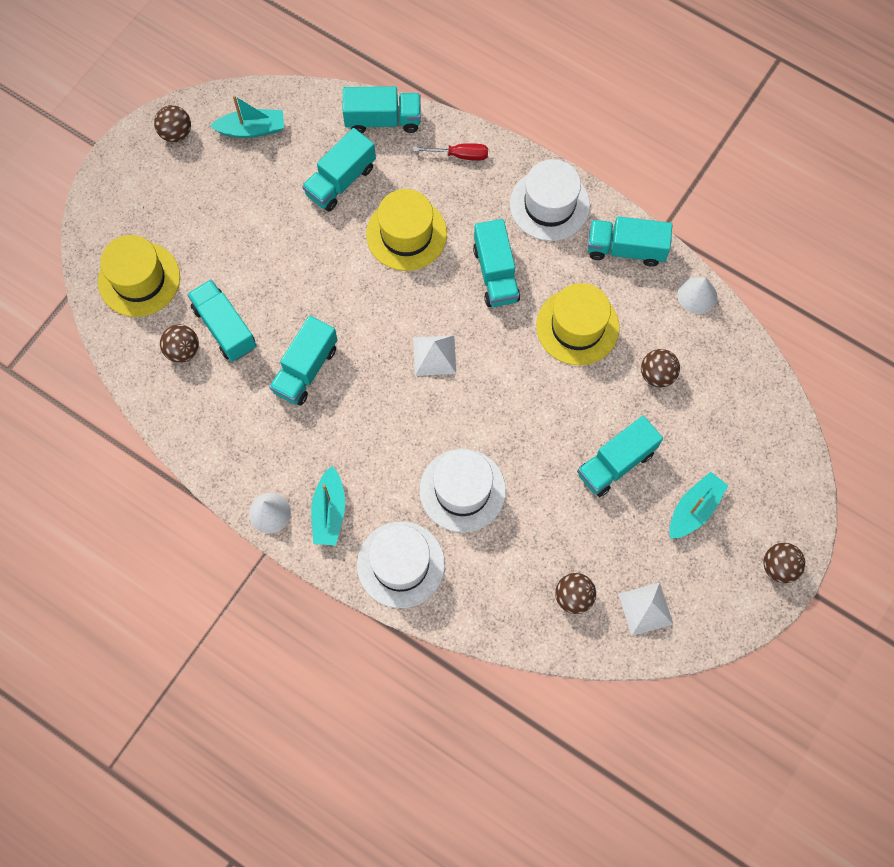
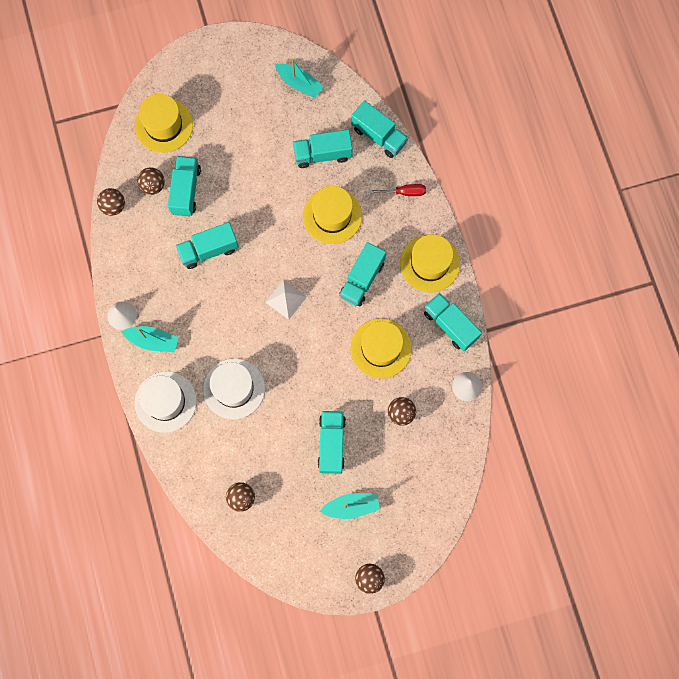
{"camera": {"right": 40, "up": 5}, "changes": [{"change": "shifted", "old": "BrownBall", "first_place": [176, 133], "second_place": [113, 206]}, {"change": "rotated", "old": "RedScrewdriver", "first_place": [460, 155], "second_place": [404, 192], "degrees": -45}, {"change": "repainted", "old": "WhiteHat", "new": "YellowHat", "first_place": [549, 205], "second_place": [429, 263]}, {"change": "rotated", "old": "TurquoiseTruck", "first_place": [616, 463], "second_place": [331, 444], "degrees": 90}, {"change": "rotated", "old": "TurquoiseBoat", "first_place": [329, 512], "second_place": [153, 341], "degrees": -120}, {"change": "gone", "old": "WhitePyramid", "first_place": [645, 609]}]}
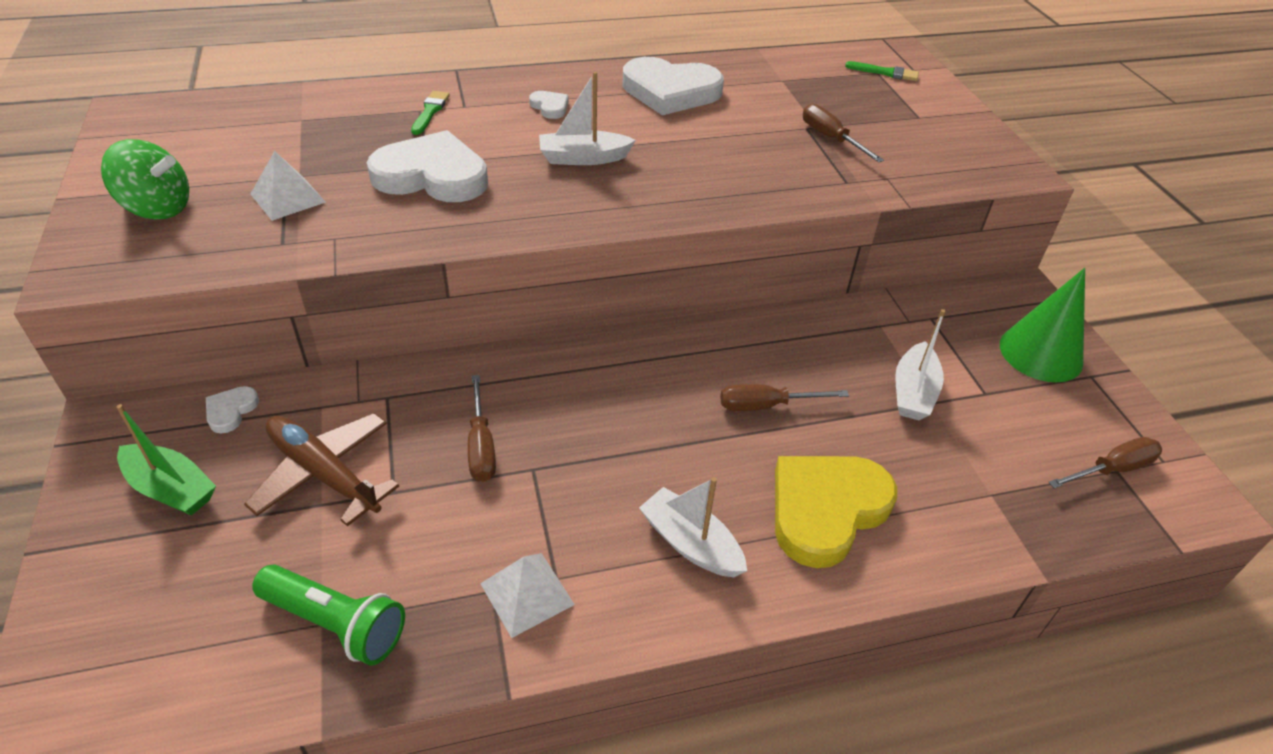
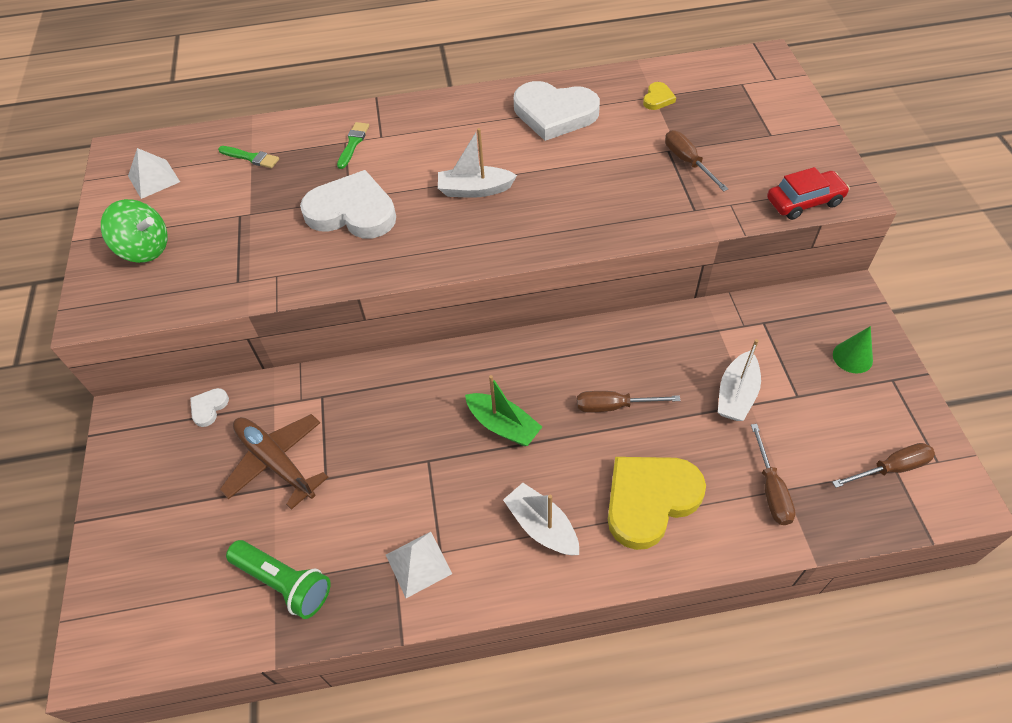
{"camera": {"right": 10, "up": 10}, "changes": [{"change": "shifted", "old": "GreenBrush", "first_place": [885, 73], "second_place": [251, 157]}, {"change": "gone", "old": "WhiteHeart", "first_place": [550, 107]}, {"change": "shifted", "old": "WhitePyramid", "first_place": [288, 198], "second_place": [154, 178]}, {"change": "scaled", "old": "GreenCone", "first_place": [1040, 353], "second_place": [852, 357], "factor": 0.57}, {"change": "shifted", "old": "BrownScrewdriver", "first_place": [481, 446], "second_place": [771, 489]}, {"change": "shifted", "old": "GreenBoat", "first_place": [171, 489], "second_place": [503, 425]}, {"change": "new", "new": "YellowHeart", "second_place": [657, 98]}, {"change": "new", "new": "RedCar", "second_place": [804, 201]}]}
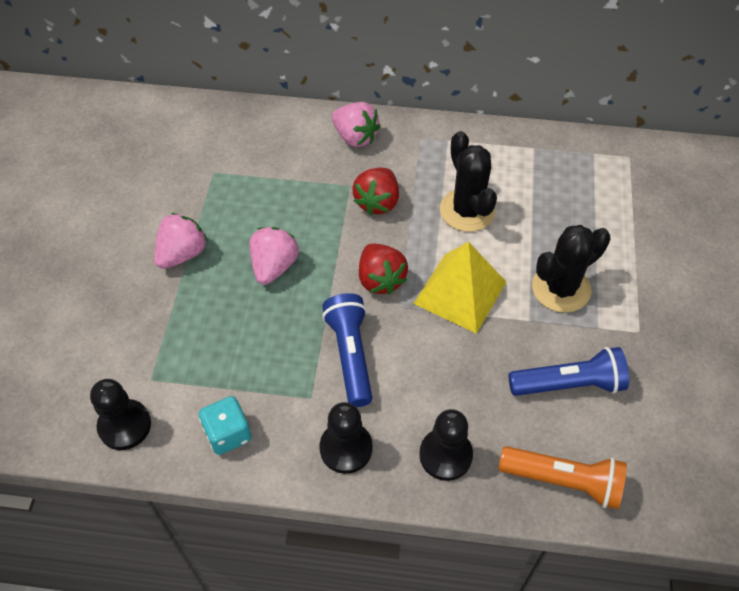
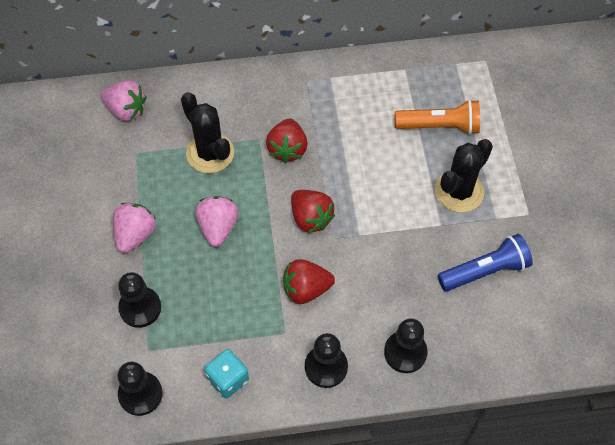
{"camera": {"right": -15, "up": 5}, "changes": [{"change": "shifted", "old": "PinkStrawberry", "first_place": [355, 137], "second_place": [126, 110]}, {"change": "shifted", "old": "BlackCactus", "first_place": [467, 210], "second_place": [210, 153]}, {"change": "gone", "old": "YellowPyramid", "first_place": [460, 292]}, {"change": "swapped", "old": "BlueFlashlight", "new": "RedStrawberry", "first_place": [350, 355], "second_place": [306, 289]}, {"change": "shifted", "old": "OrangeFlashlight", "first_place": [563, 481], "second_place": [439, 126]}, {"change": "new", "new": "BlackPawn", "second_place": [140, 308]}]}
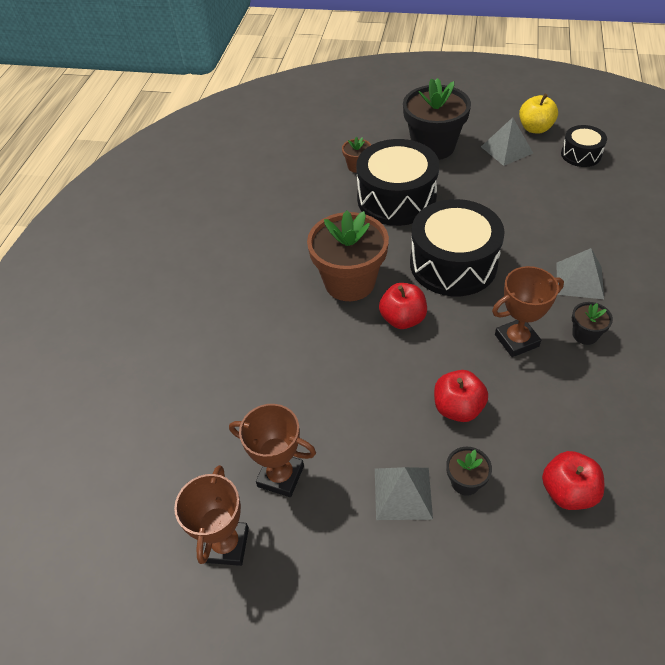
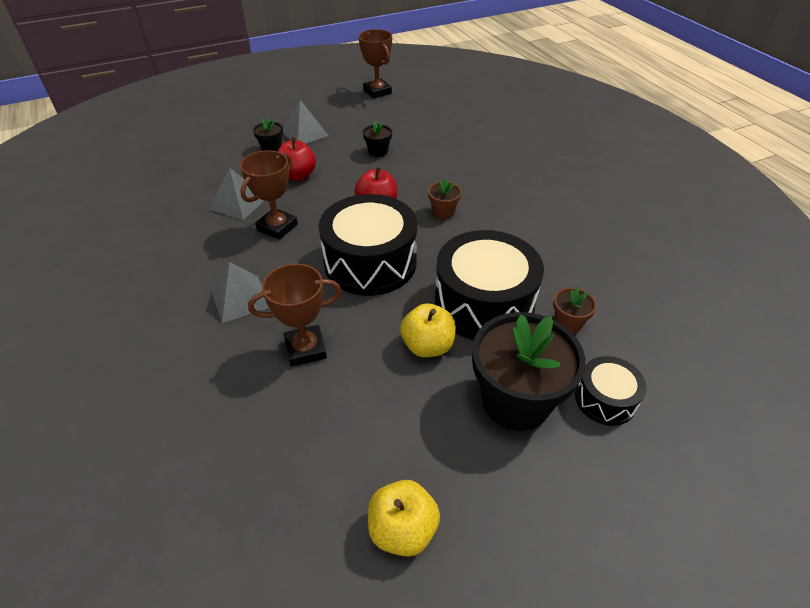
{"camera": {"right": 140, "up": -5}, "changes": [{"change": "shifted", "old": "GreyPyramid", "first_place": [506, 149], "second_place": [238, 203]}, {"change": "shifted", "old": "BlackDrum", "first_place": [581, 154], "second_place": [605, 399]}, {"change": "scaled", "old": "BrownFlowerPot", "first_place": [349, 282], "second_place": [443, 212], "factor": 0.45}, {"change": "shifted", "old": "BlackFlowerPot", "first_place": [585, 334], "second_place": [378, 152]}, {"change": "shifted", "old": "BrownTrophy", "first_place": [281, 476], "second_place": [305, 349]}, {"change": "gone", "old": "RedApple", "first_place": [568, 492]}, {"change": "new", "new": "YellowApple", "second_place": [427, 346]}]}
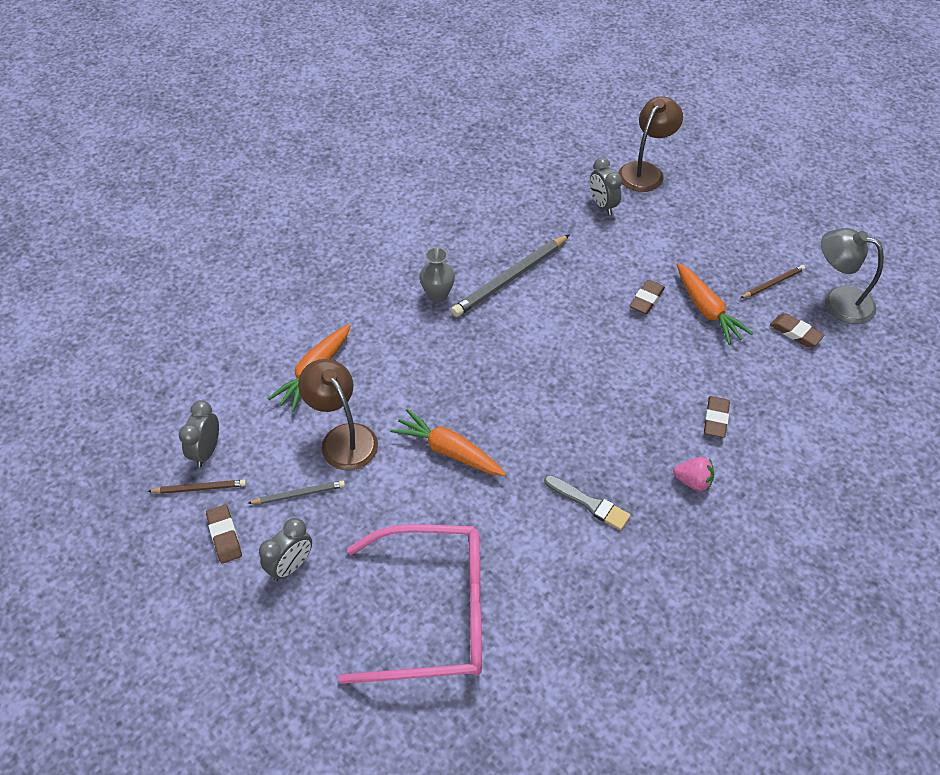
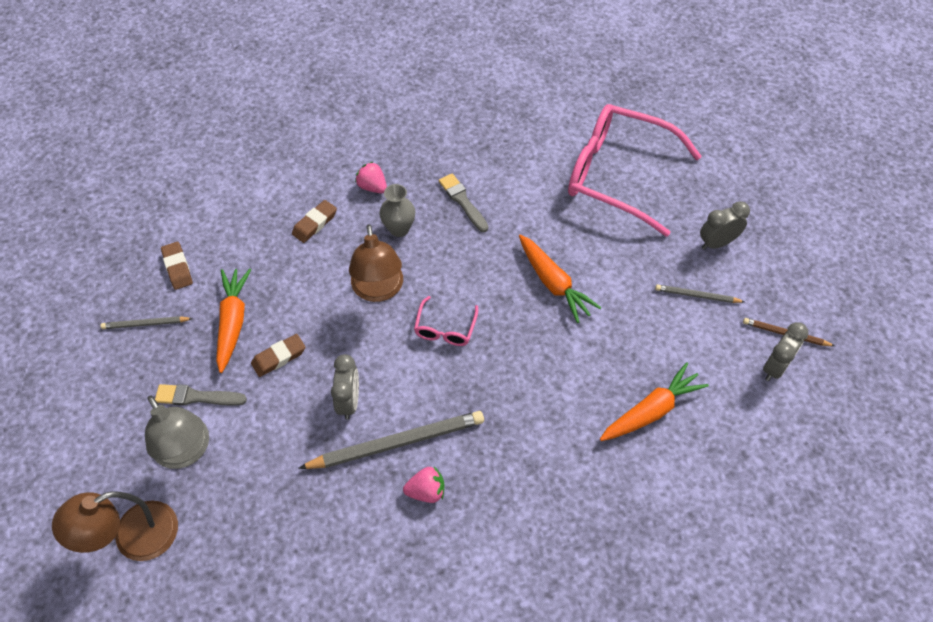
{"camera": {"right": -155, "up": 5}, "changes": [{"change": "shifted", "old": "GreyClock", "first_place": [602, 205], "second_place": [349, 401]}, {"change": "shifted", "old": "GreyLamp", "first_place": [838, 301], "second_place": [186, 452]}, {"change": "shifted", "old": "GreyVase", "first_place": [437, 295], "second_place": [399, 229]}, {"change": "repainted", "old": "BrownPencil", "new": "GreyPencil", "first_place": [772, 283], "second_place": [146, 324]}, {"change": "shifted", "old": "BrownLamp", "first_place": [343, 438], "second_place": [378, 290]}, {"change": "gone", "old": "BrownEraser", "first_place": [224, 536]}, {"change": "new", "new": "PinkGlasses", "second_place": [445, 329]}, {"change": "new", "new": "GreyBrush", "second_place": [196, 397]}, {"change": "new", "new": "PinkStrawberry", "second_place": [426, 491]}]}
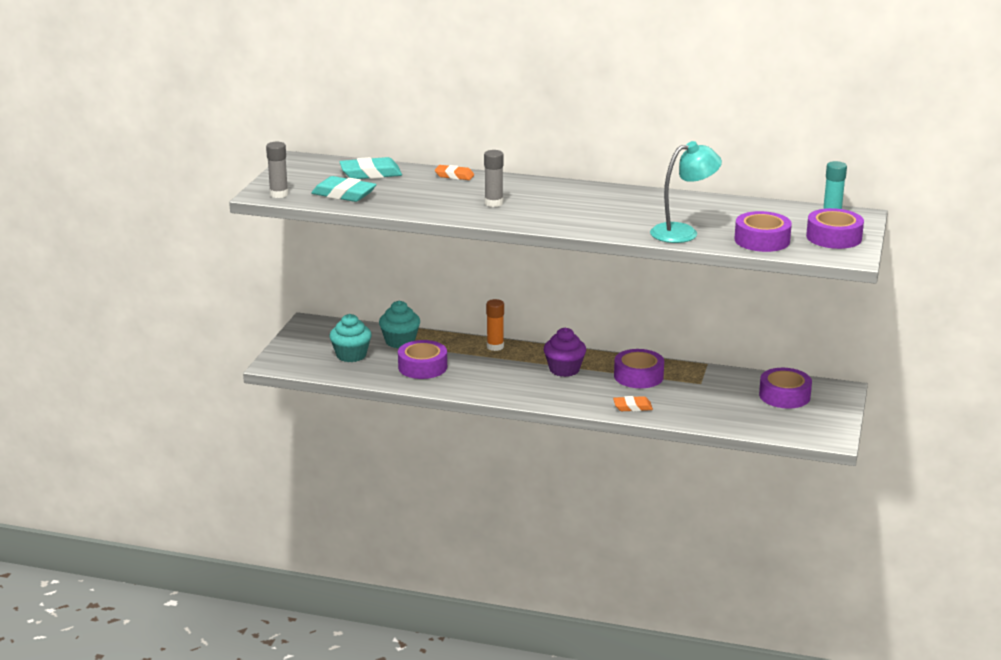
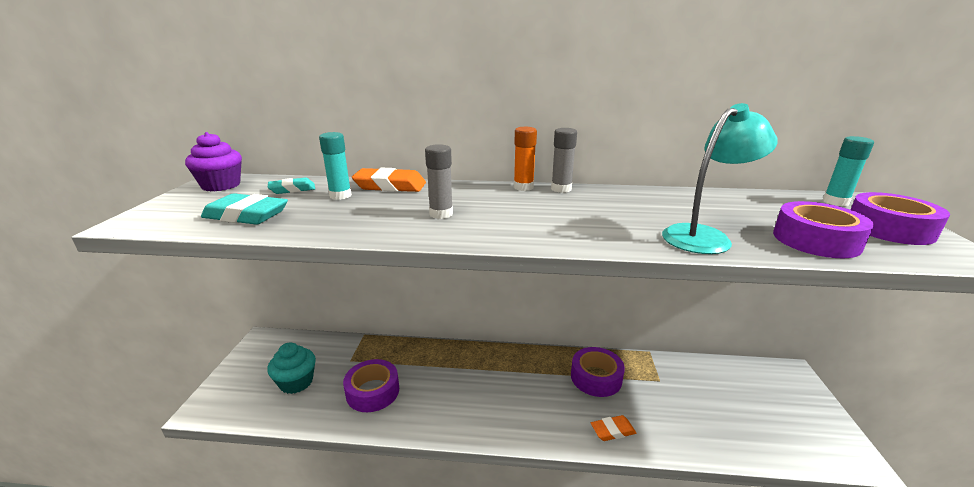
{"camera": {"right": -10, "up": 0}, "changes": [{"change": "shifted", "old": "GreyGlueStick", "first_place": [279, 194], "second_place": [561, 189]}, {"change": "scaled", "old": "TurquoiseEraser", "first_place": [370, 174], "second_place": [292, 189], "factor": 0.62}, {"change": "scaled", "old": "OrangeEraser", "first_place": [454, 176], "second_place": [390, 186], "factor": 1.61}, {"change": "shifted", "old": "OrangeGlueStick", "first_place": [495, 347], "second_place": [523, 187]}, {"change": "gone", "old": "TurquoiseCupcake", "first_place": [400, 341]}, {"change": "shifted", "old": "PurpleCupcake", "first_place": [564, 369], "second_place": [221, 185]}, {"change": "gone", "old": "PurpleTape", "first_place": [784, 396]}, {"change": "new", "new": "TurquoiseGlueStick", "second_place": [340, 195]}]}
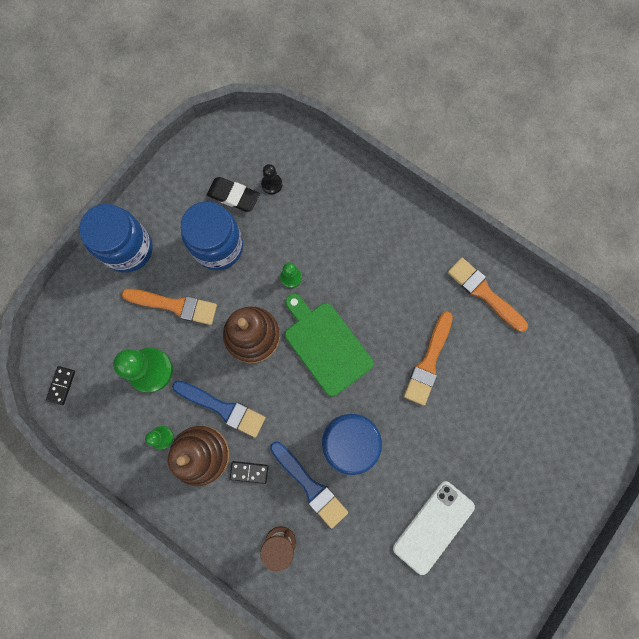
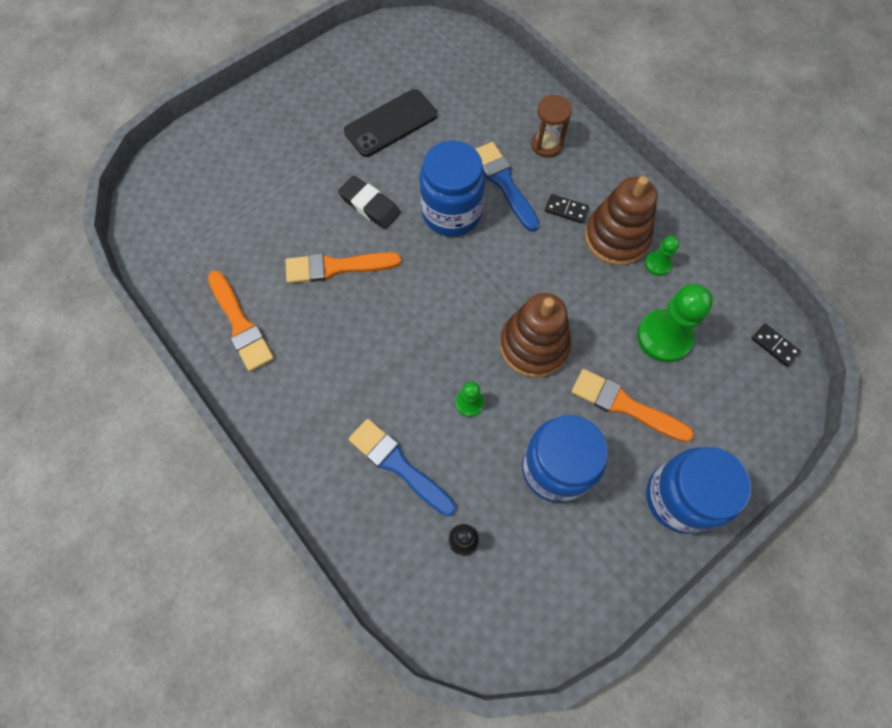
{"camera": {"right": -165, "up": -10}, "changes": [{"change": "shifted", "old": "BlackEraser", "first_place": [233, 196], "second_place": [369, 205]}, {"change": "gone", "old": "GreenCuttingBoard", "first_place": [326, 345]}, {"change": "rotated", "old": "OrangeBrush", "first_place": [428, 362], "second_place": [336, 267], "degrees": -135}, {"change": "rotated", "old": "BlackDomino", "first_place": [61, 385], "second_place": [774, 346], "degrees": -75}, {"change": "shifted", "old": "BlueBrush", "first_place": [223, 408], "second_place": [398, 465]}, {"change": "repainted", "old": "WhitePhone", "new": "BlackPhone", "first_place": [433, 527], "second_place": [391, 123]}]}
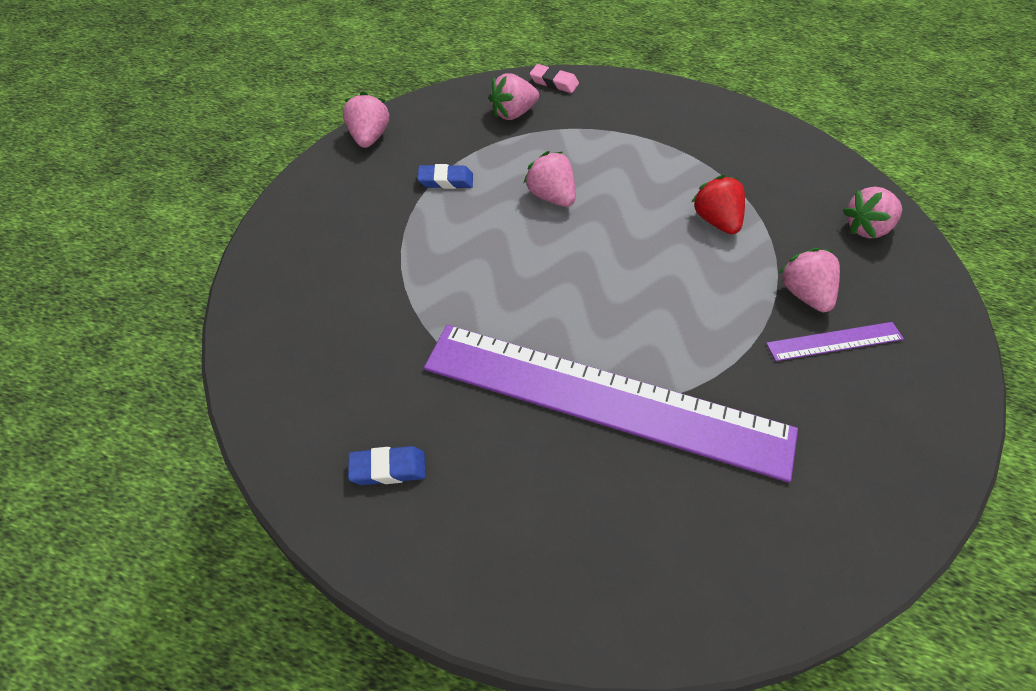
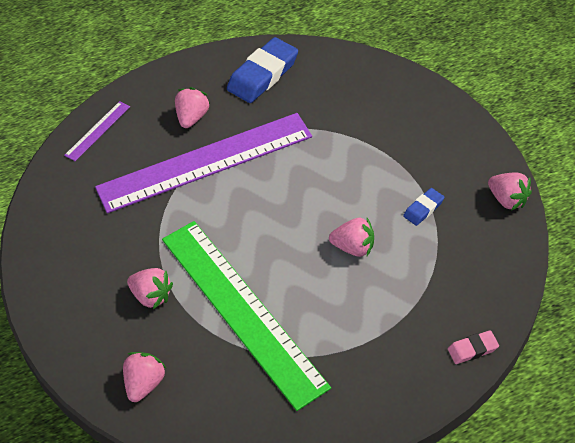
{"camera": {"right": 140, "up": 0}, "changes": [{"change": "shifted", "old": "PinkStrawberry", "first_place": [513, 113], "second_place": [192, 117]}, {"change": "swapped", "old": "RedStrawberry", "new": "GreenRuler", "first_place": [716, 221], "second_place": [242, 310]}, {"change": "shifted", "old": "PurpleRuler", "first_place": [835, 341], "second_place": [97, 131]}, {"change": "scaled", "old": "BlueEraser", "first_place": [388, 468], "second_place": [263, 75], "factor": 2.01}]}
